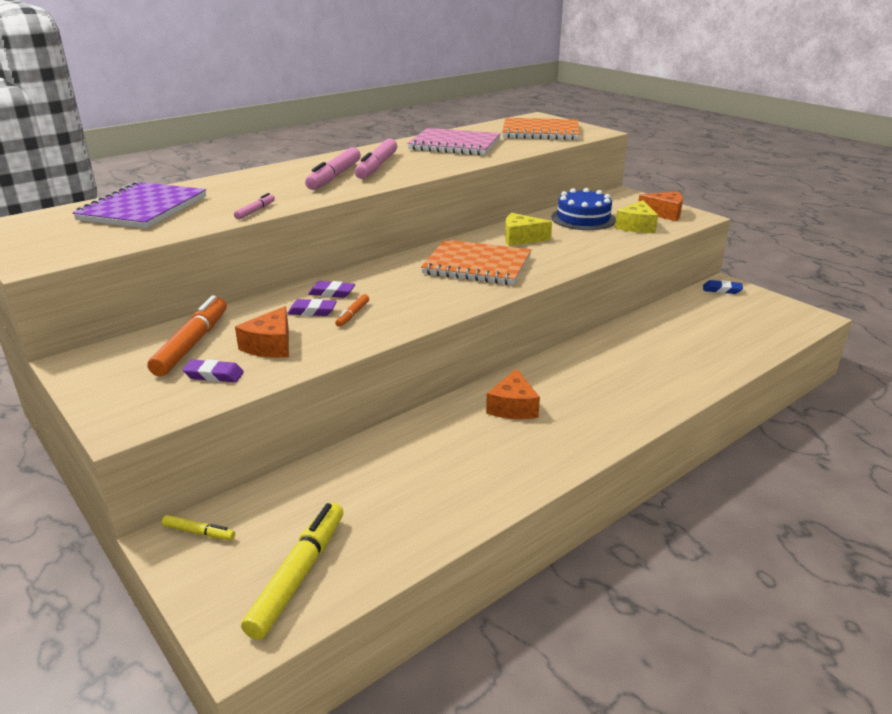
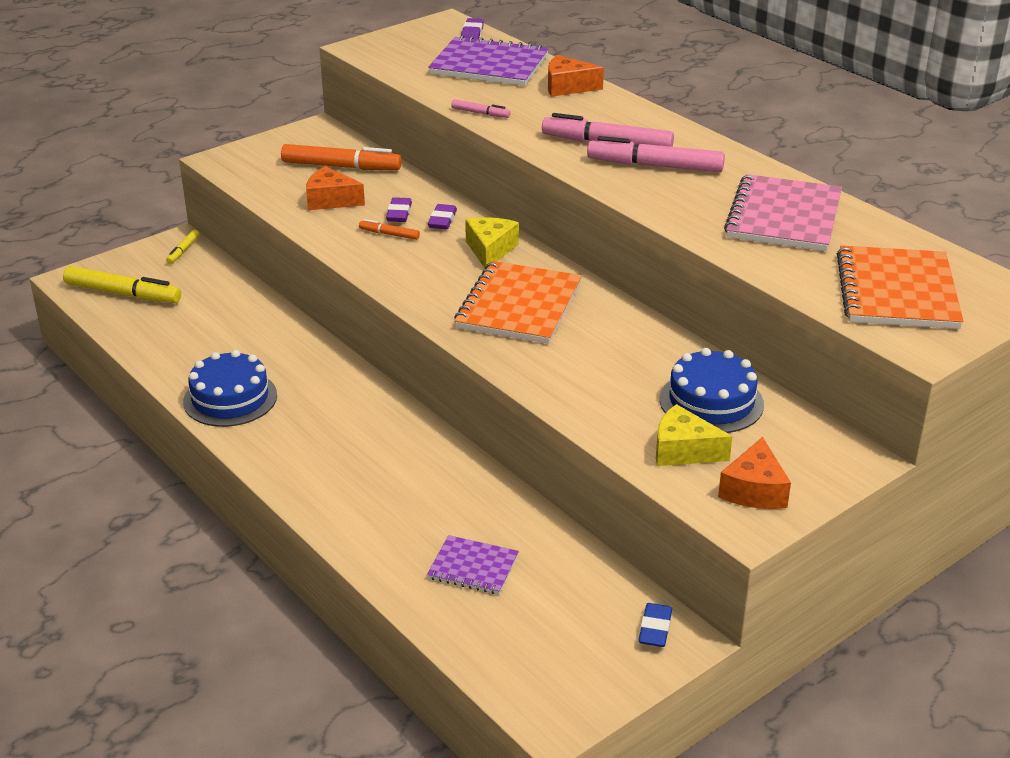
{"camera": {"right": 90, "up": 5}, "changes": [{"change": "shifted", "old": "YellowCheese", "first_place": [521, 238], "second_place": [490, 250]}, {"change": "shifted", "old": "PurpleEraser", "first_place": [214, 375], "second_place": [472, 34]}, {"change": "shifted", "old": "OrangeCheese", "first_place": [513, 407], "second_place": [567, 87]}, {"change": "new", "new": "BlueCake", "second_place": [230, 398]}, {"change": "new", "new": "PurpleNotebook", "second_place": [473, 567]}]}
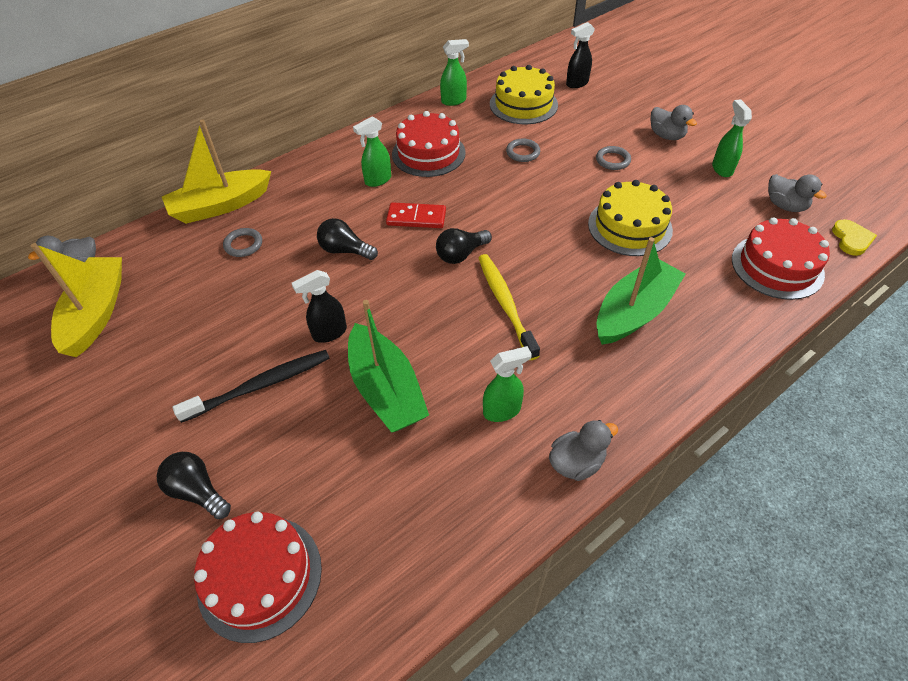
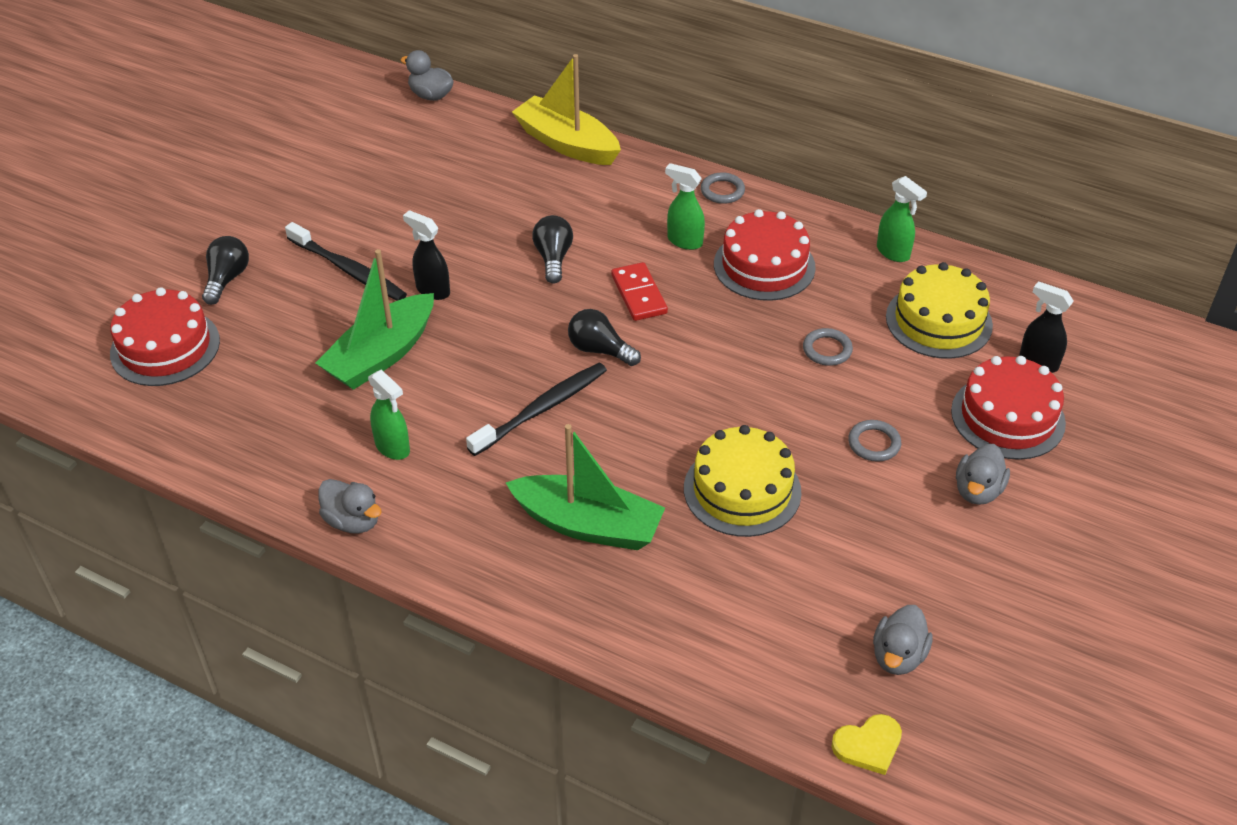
{"camera": {"right": 65, "up": -5}, "changes": [{"change": "gone", "old": "GreenSprayBottle", "first_place": [722, 169]}, {"change": "shifted", "old": "RedCake", "first_place": [777, 266], "second_place": [1007, 417]}, {"change": "shifted", "old": "GreyRing", "first_place": [243, 245], "second_place": [722, 191]}, {"change": "gone", "old": "YellowBoat", "first_place": [96, 313]}, {"change": "repainted", "old": "YellowToothbrush", "new": "BlackToothbrush", "first_place": [505, 303], "second_place": [542, 409]}]}
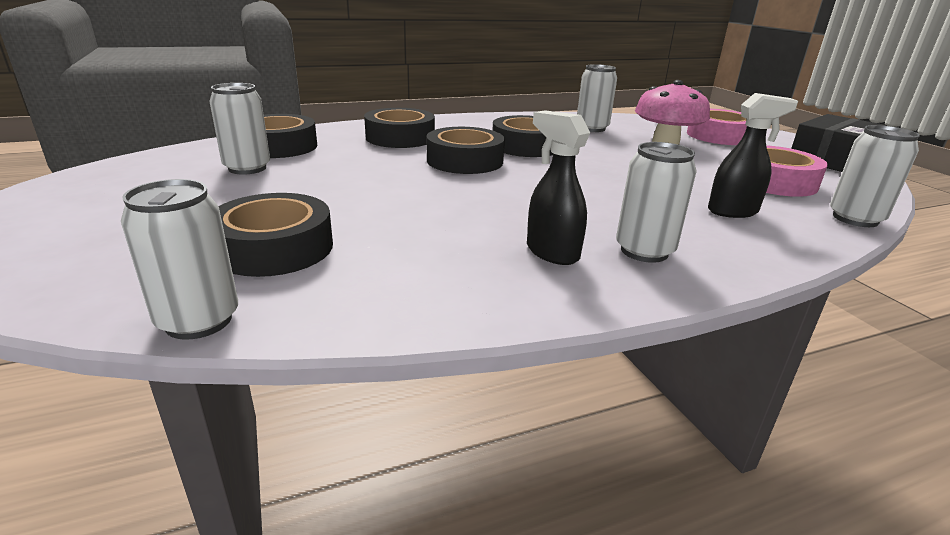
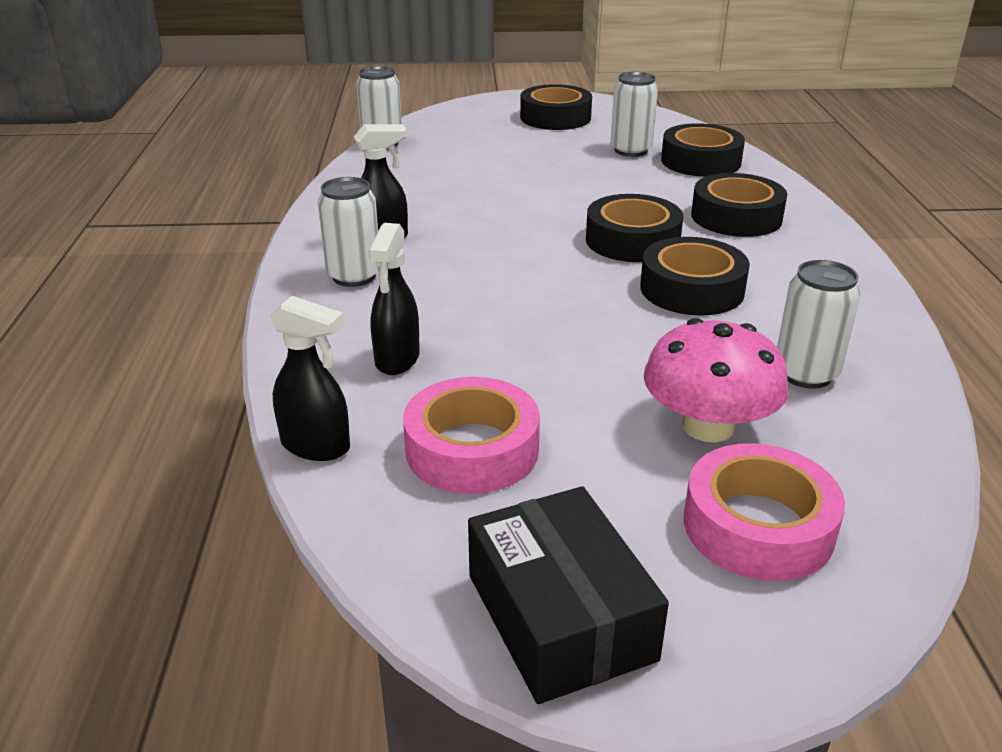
{"camera": {"right": 110, "up": 5}, "changes": [{"change": "swapped", "old": "WhiteCan", "new": "BlackSprayBottle", "first_place": [855, 219], "second_place": [316, 446]}, {"change": "shifted", "old": "BlackTape", "first_place": [274, 248], "second_place": [555, 117]}]}
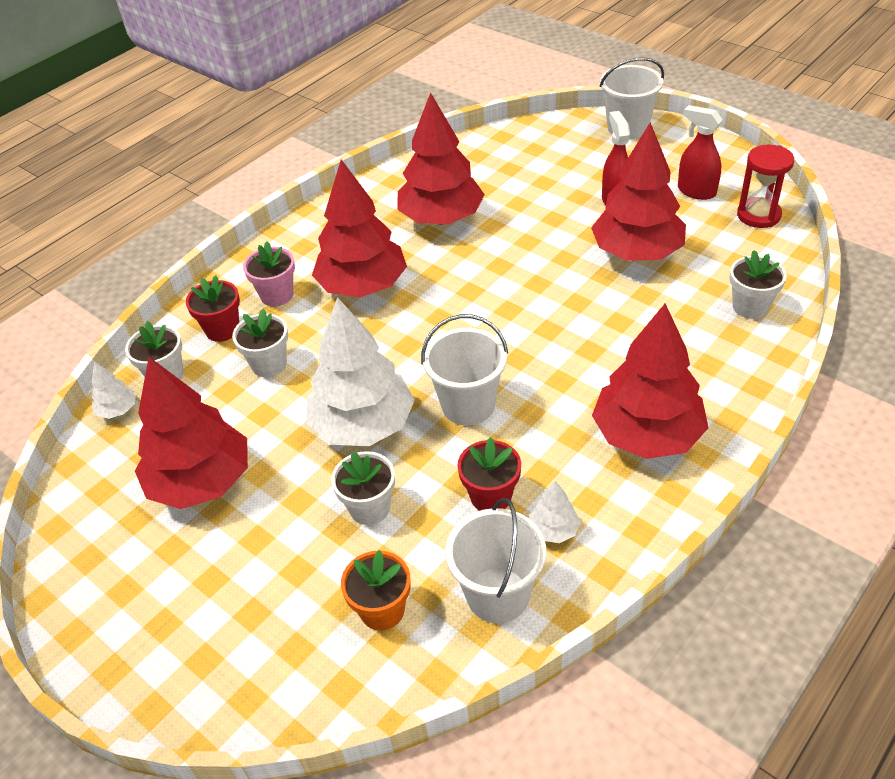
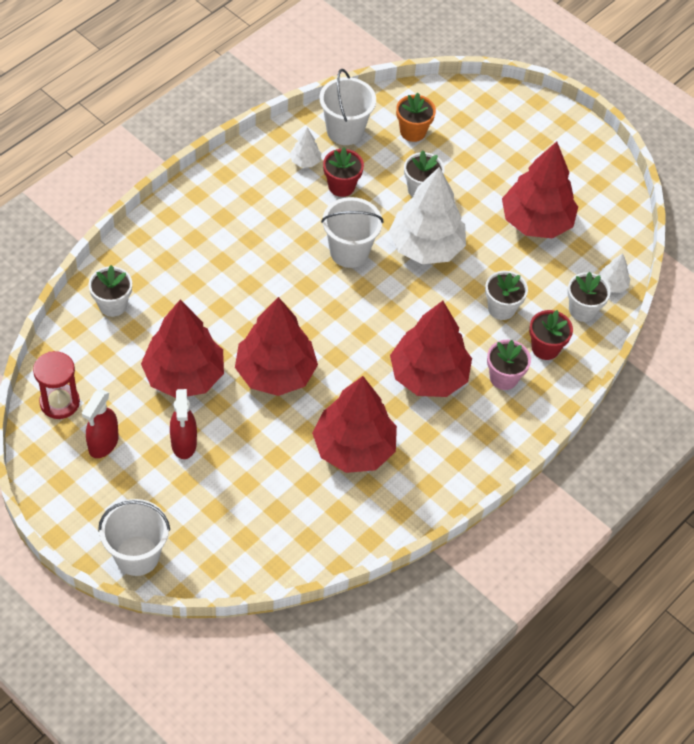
{"camera": {"right": 175, "up": 10}, "changes": [{"change": "rotated", "old": "RedSprayBottle", "first_place": [696, 191], "second_place": [103, 443], "degrees": 75}, {"change": "shifted", "old": "RedTree", "first_place": [647, 435], "second_place": [275, 373]}]}
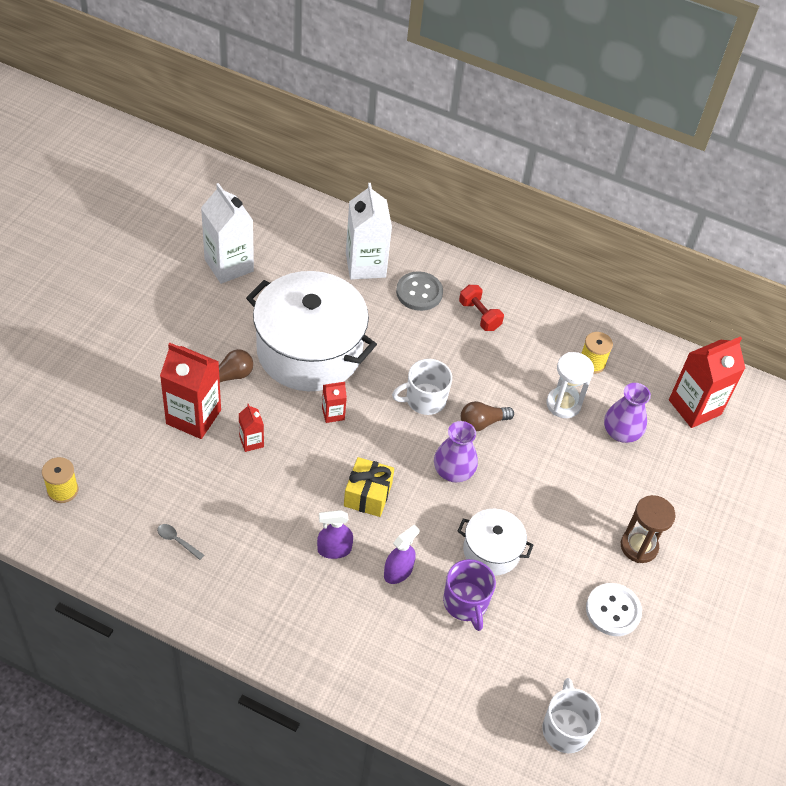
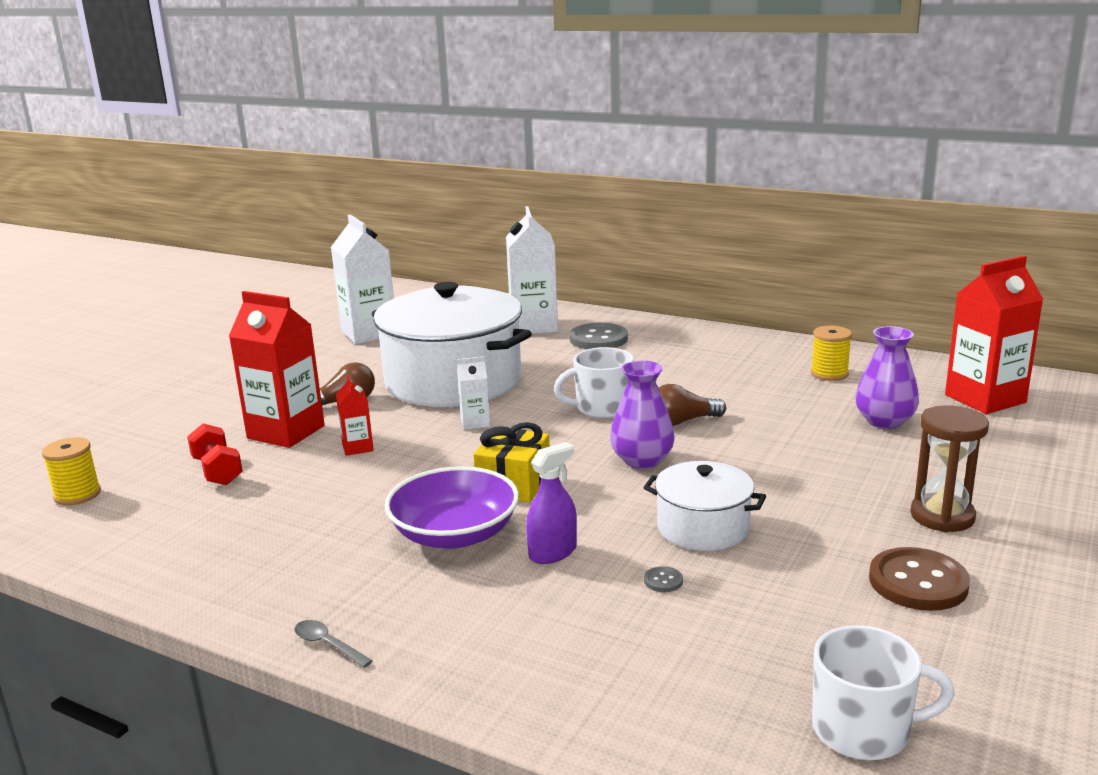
{"camera": {"right": 10, "up": -30}, "changes": [{"change": "shifted", "old": "RedDumbbell", "first_place": [479, 315], "second_place": [217, 471]}, {"change": "gone", "old": "WhiteHourglass", "first_place": [563, 404]}, {"change": "repainted", "old": "RedCarton", "new": "WhiteCarton", "first_place": [333, 413], "second_place": [475, 423]}, {"change": "swapped", "old": "PurpleSprayBottle", "new": "PurpleBowl", "first_place": [334, 549], "second_place": [455, 534]}, {"change": "shifted", "old": "GreySpoon", "first_place": [177, 541], "second_place": [327, 644]}, {"change": "swapped", "old": "PurpleMug", "new": "GreyButton", "first_place": [466, 603], "second_place": [663, 581]}, {"change": "repainted", "old": "WhiteButton", "new": "BrownButton", "first_place": [613, 610], "second_place": [918, 582]}, {"change": "rotated", "old": "WhiteMug", "first_place": [565, 729], "second_place": [863, 730], "degrees": 90}]}
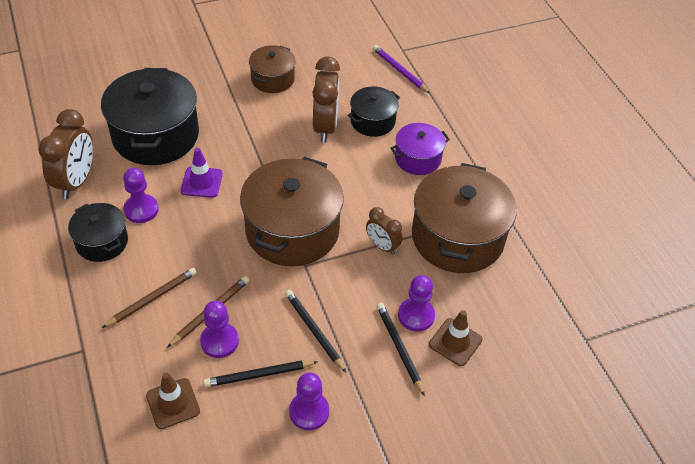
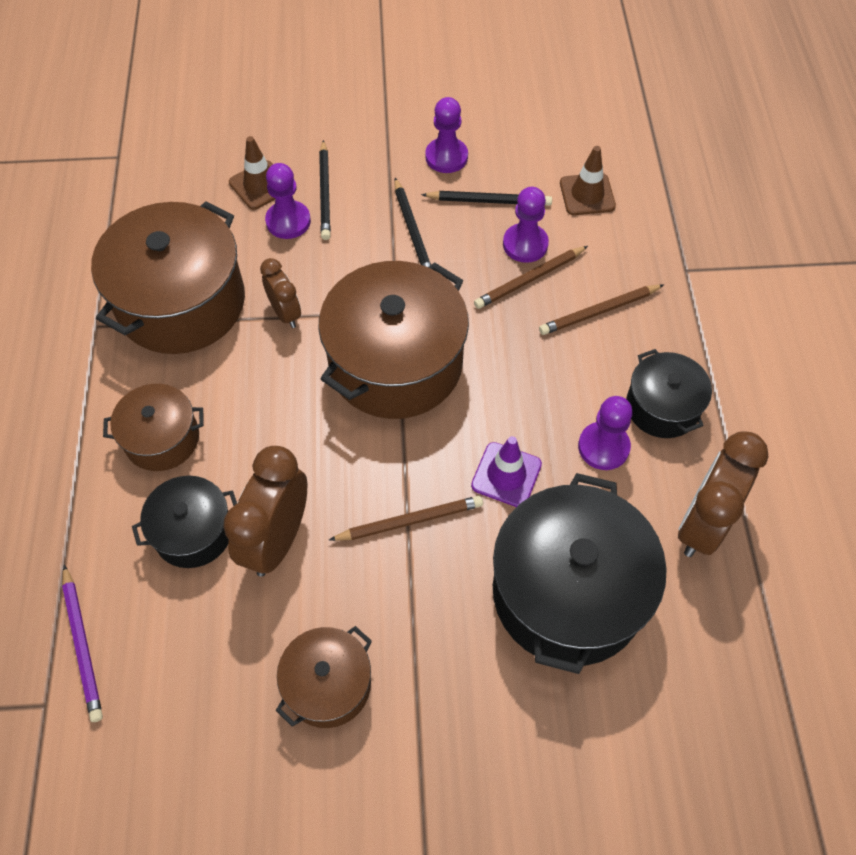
{"camera": {"right": -160, "up": 10}, "changes": [{"change": "repainted", "old": "PurplePot", "new": "BrownPot", "first_place": [418, 158], "second_place": [162, 439]}, {"change": "new", "new": "BrownPencil", "second_place": [409, 521]}]}
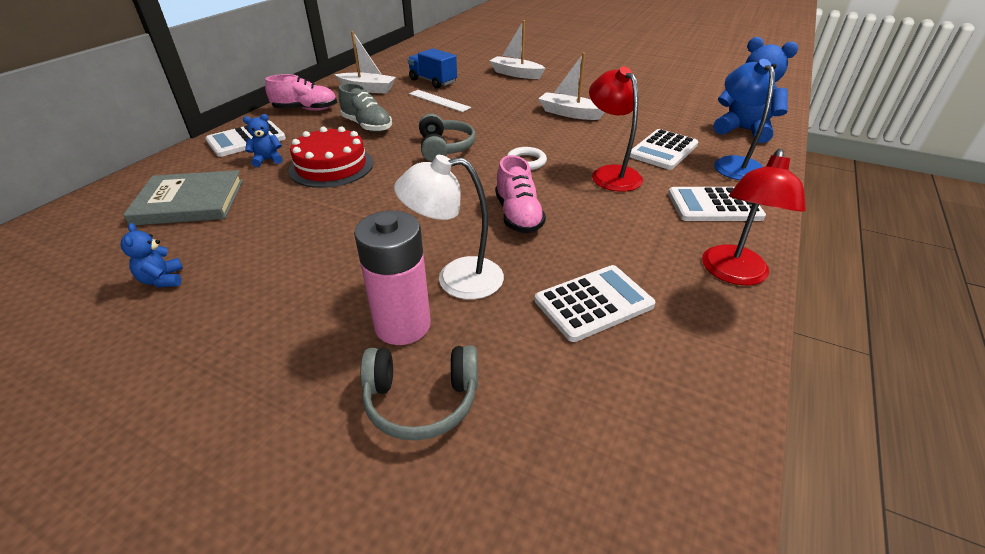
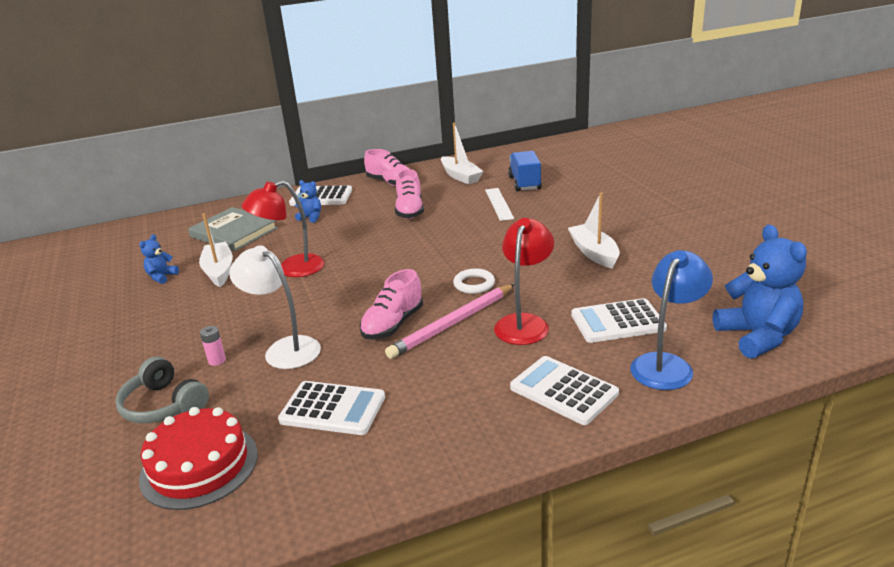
{"camera": {"right": 45, "up": -10}, "changes": [{"change": "shifted", "old": "WhiteBoat", "first_place": [516, 74], "second_place": [219, 271]}, {"change": "repainted", "old": "GreyShoe", "new": "PinkShoe", "first_place": [367, 126], "second_place": [410, 210]}, {"change": "gone", "old": "GreyHeadphones", "first_place": [444, 148]}, {"change": "shifted", "old": "RedCake", "first_place": [331, 166], "second_place": [199, 465]}, {"change": "shifted", "old": "RedLamp", "first_place": [733, 274], "second_place": [291, 269]}, {"change": "scaled", "old": "PinkBattery", "first_place": [402, 325], "second_place": [217, 360], "factor": 0.4}, {"change": "new", "new": "PinkPencil", "second_place": [453, 324]}]}
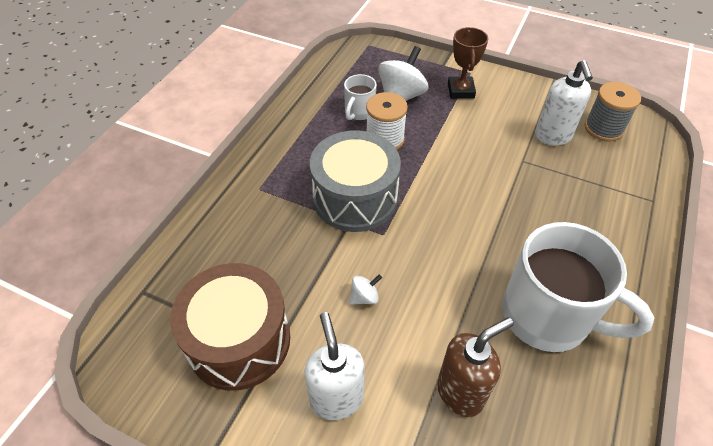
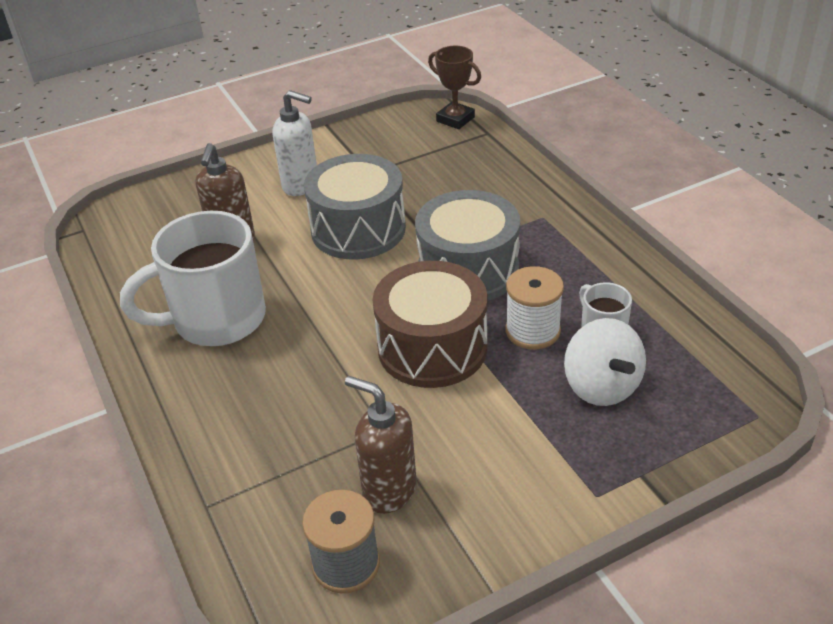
{"camera": {"right": 130, "up": -10}, "changes": [{"change": "shifted", "old": "BrownTrophy", "first_place": [460, 91], "second_place": [455, 119]}, {"change": "repainted", "old": "WhiteSoapDispenser", "new": "BrownSoapDispenser", "first_place": [553, 136], "second_place": [389, 491]}, {"change": "shifted", "old": "BrownDrum", "first_place": [239, 340], "second_place": [432, 347]}, {"change": "swapped", "old": "WhiteSpinningTop", "new": "GreyDrum", "first_place": [364, 297], "second_place": [358, 229]}]}
